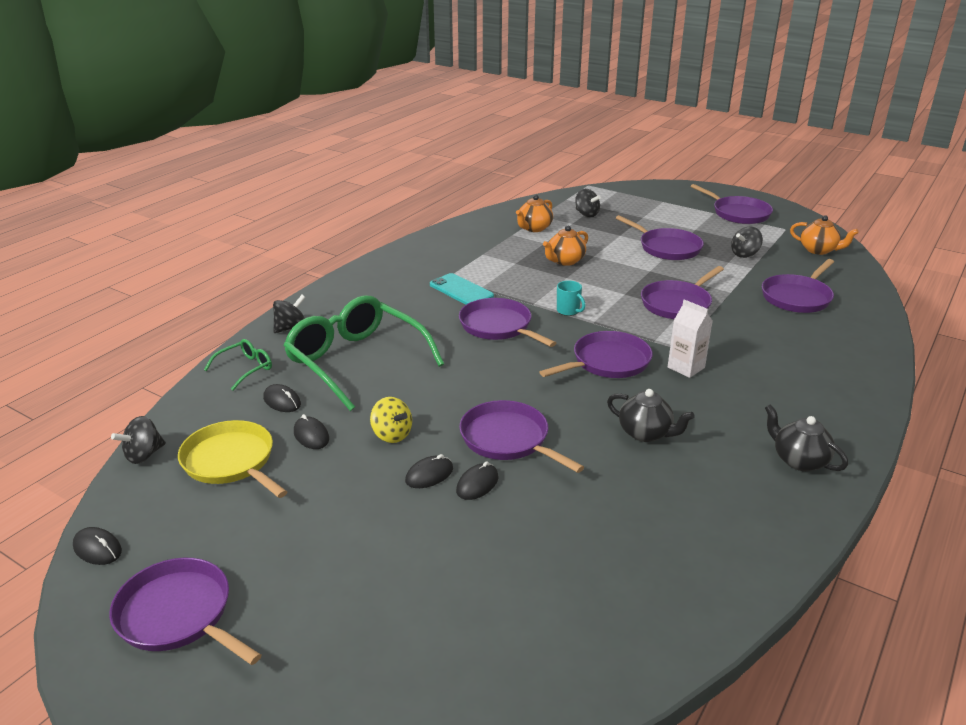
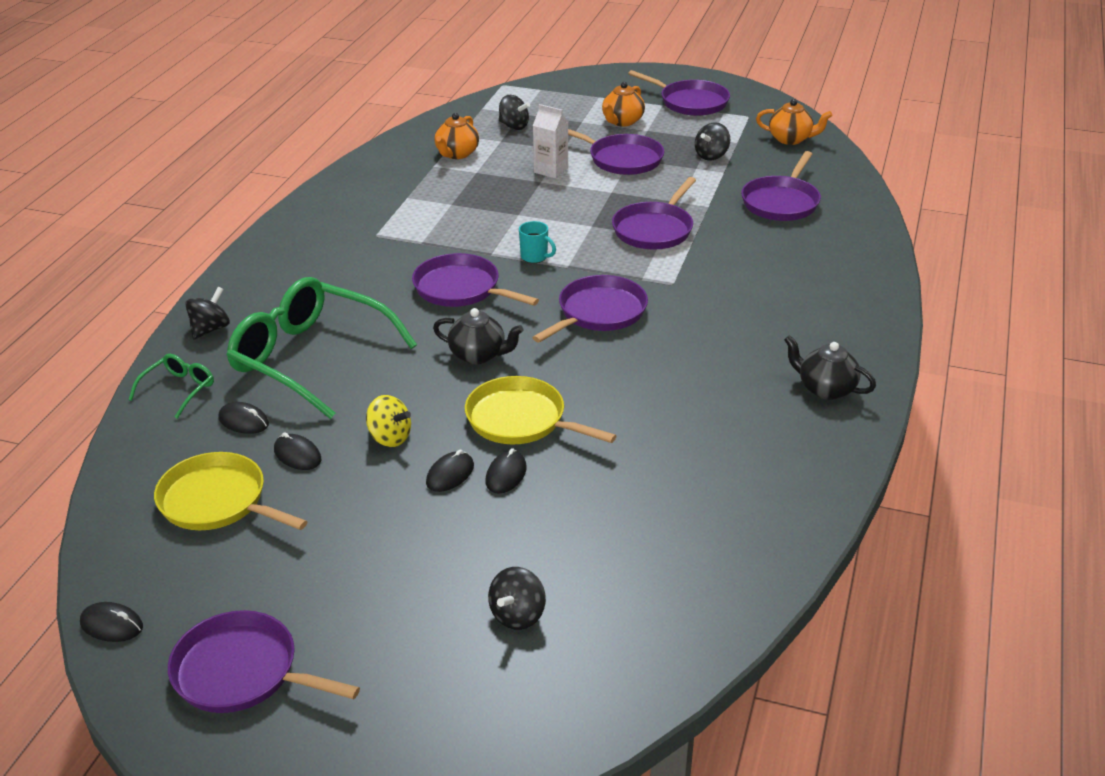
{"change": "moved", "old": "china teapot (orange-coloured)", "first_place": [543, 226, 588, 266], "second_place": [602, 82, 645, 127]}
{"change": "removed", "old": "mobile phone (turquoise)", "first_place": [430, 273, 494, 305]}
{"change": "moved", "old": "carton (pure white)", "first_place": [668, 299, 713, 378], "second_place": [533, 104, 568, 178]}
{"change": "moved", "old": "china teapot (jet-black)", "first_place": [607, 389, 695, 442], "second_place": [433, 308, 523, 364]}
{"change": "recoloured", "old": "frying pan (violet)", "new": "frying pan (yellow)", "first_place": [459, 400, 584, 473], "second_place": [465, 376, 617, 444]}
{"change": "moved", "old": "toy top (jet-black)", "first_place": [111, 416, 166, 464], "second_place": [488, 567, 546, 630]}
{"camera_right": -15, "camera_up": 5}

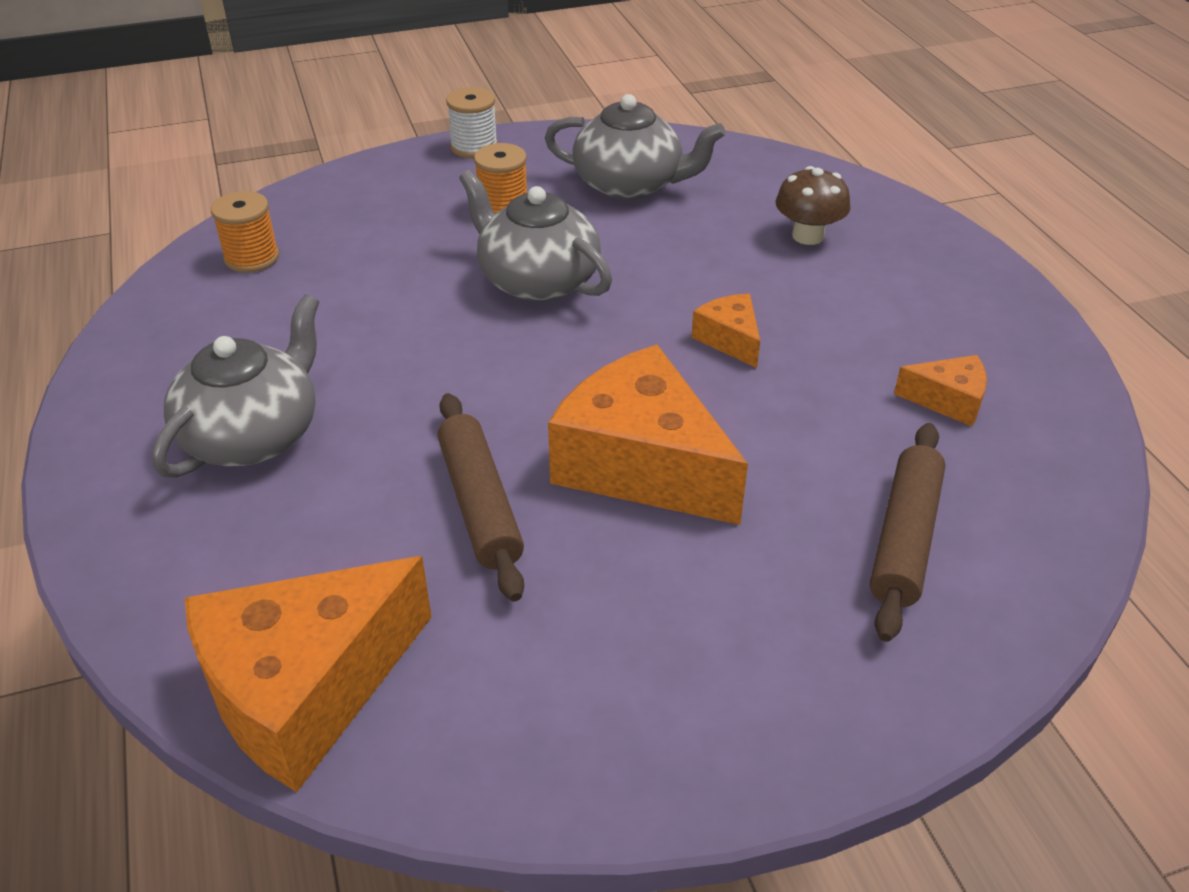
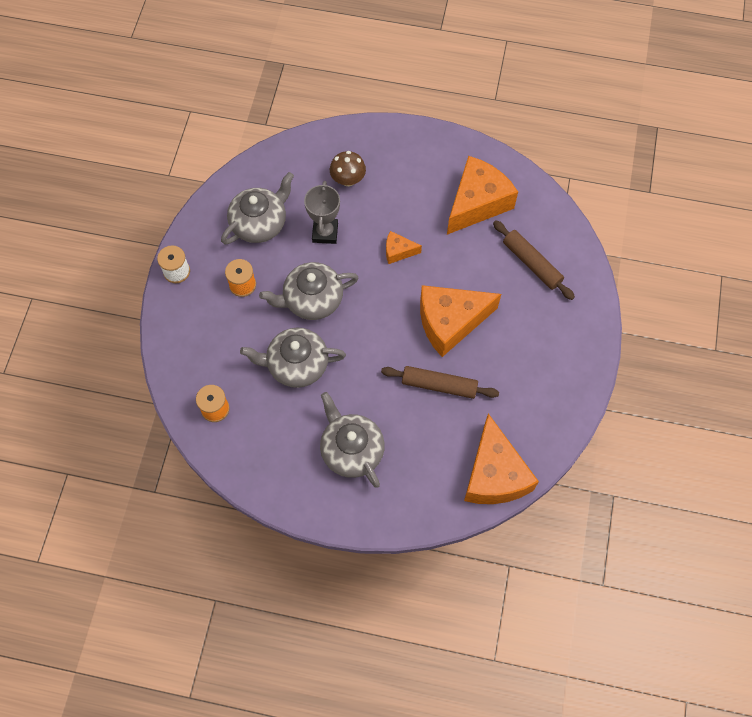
{"change": "resized", "old": "piece of cheese (orange-coloured)", "first_place": [894, 355, 987, 426], "second_place": [447, 156, 518, 235], "factor": 2.16}
{"change": "added", "new": "trophy (grey)", "second_place": [304, 181, 340, 244]}
{"change": "added", "new": "china teapot (grey)", "second_place": [240, 328, 346, 388]}
{"camera_right": -60, "camera_up": 25}

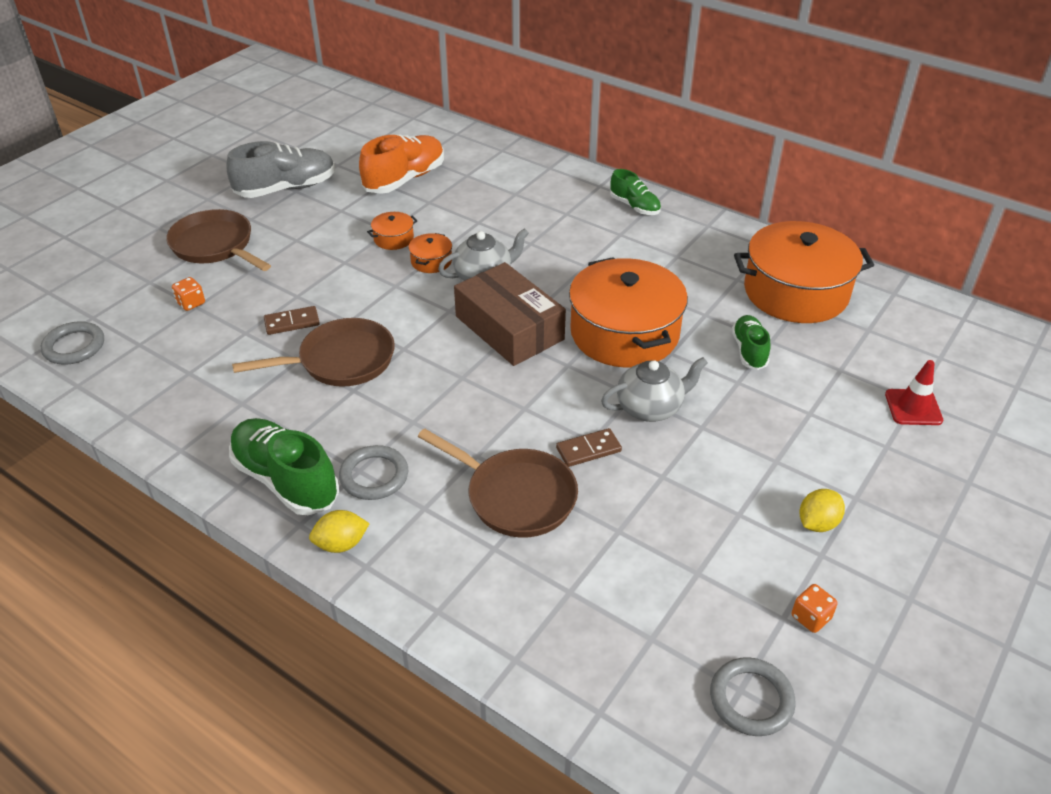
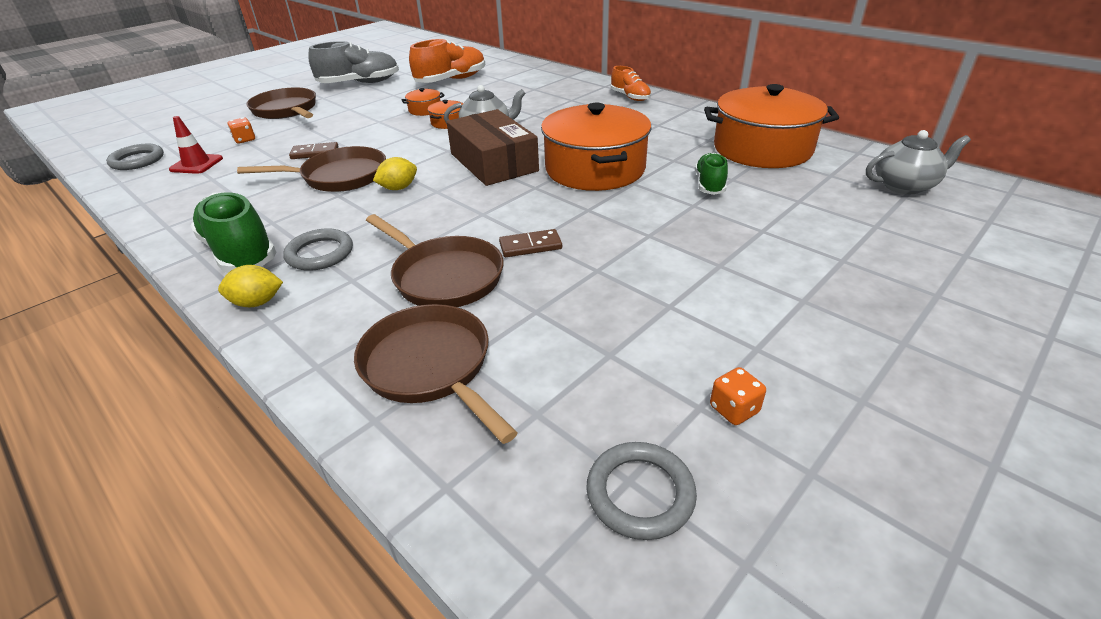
{"change": "recoloured", "old": "lace-up shoe (emerald)", "new": "lace-up shoe (orange-coloured)", "first_place": [610, 169, 661, 215], "second_place": [611, 66, 651, 101]}
{"change": "moved", "old": "china teapot (grey)", "first_place": [601, 357, 708, 422], "second_place": [866, 130, 971, 194]}
{"change": "moved", "old": "road cone (red)", "first_place": [885, 360, 943, 425], "second_place": [169, 116, 223, 174]}
{"change": "moved", "old": "lemon (yellow)", "first_place": [799, 489, 845, 532], "second_place": [373, 157, 417, 190]}
{"change": "added", "new": "frying pan (dark brown)", "second_place": [354, 304, 518, 444]}
{"camera_right": 10, "camera_up": -5}

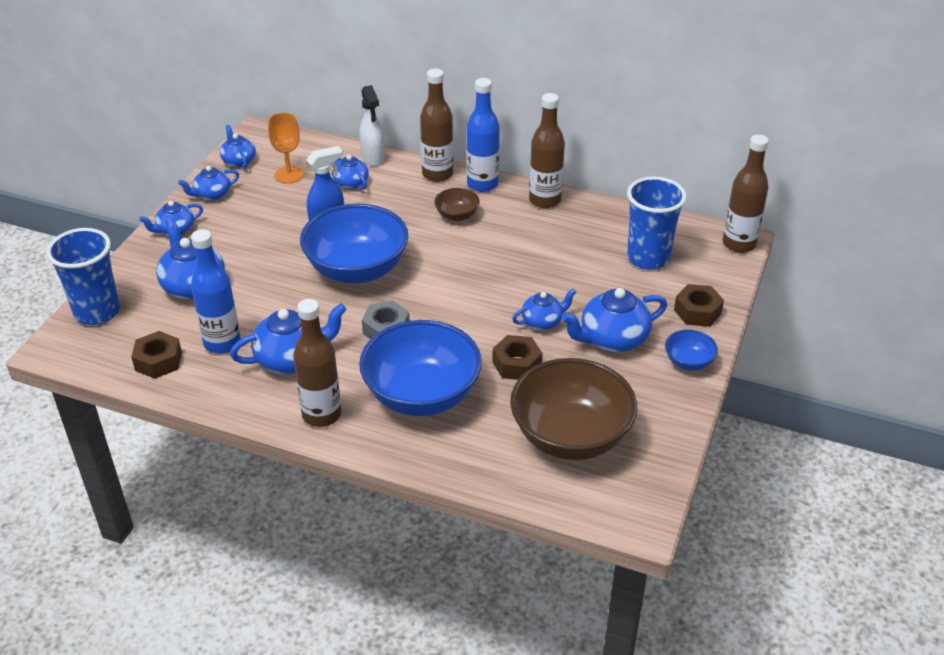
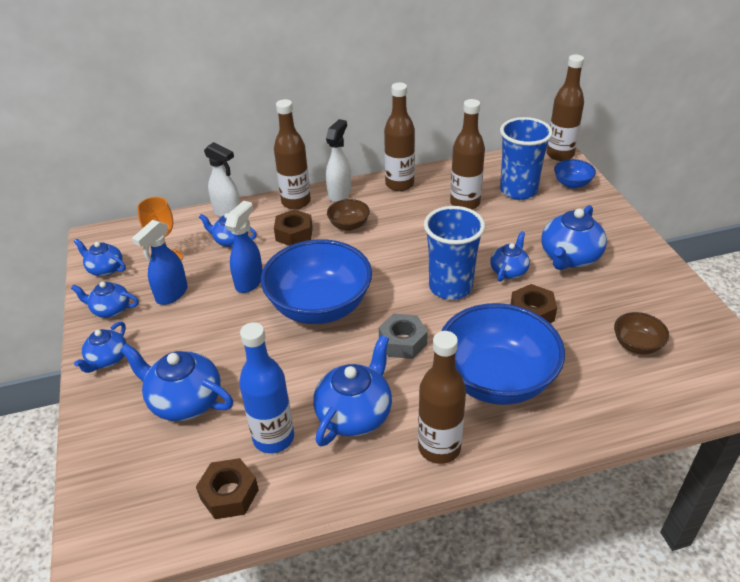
{"change": "replaced", "old": "flask (cobalt)", "new": "sprayer (pure white)", "first_place": [466, 78, 500, 192], "second_place": [326, 119, 351, 202]}
{"change": "turned", "old": "china teapot (cobalt)", "first_place": [178, 166, 239, 201], "second_place": [71, 282, 139, 318], "degrees": 75}
{"change": "moved", "old": "tumbler (cobalt)", "first_place": [46, 228, 120, 325], "second_place": [424, 206, 485, 300]}
{"change": "moved", "old": "hex nut (dark brown)", "first_place": [674, 284, 724, 327], "second_place": [274, 209, 313, 246]}
{"change": "moved", "old": "deep dish (cobalt)", "first_place": [665, 330, 718, 371], "second_place": [554, 159, 596, 189]}
{"change": "resized", "old": "deep dish (dark brown)", "first_place": [510, 358, 637, 460], "second_place": [614, 312, 669, 354], "factor": 0.45}
{"change": "added", "new": "flask (dark brown)", "second_place": [450, 99, 485, 210]}
{"change": "added", "new": "sprayer (cobalt)", "second_place": [132, 220, 188, 305]}
{"camera_right": -35, "camera_up": 0}

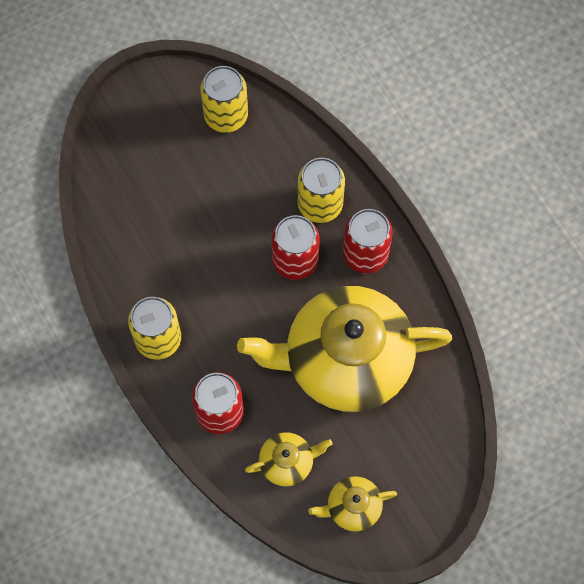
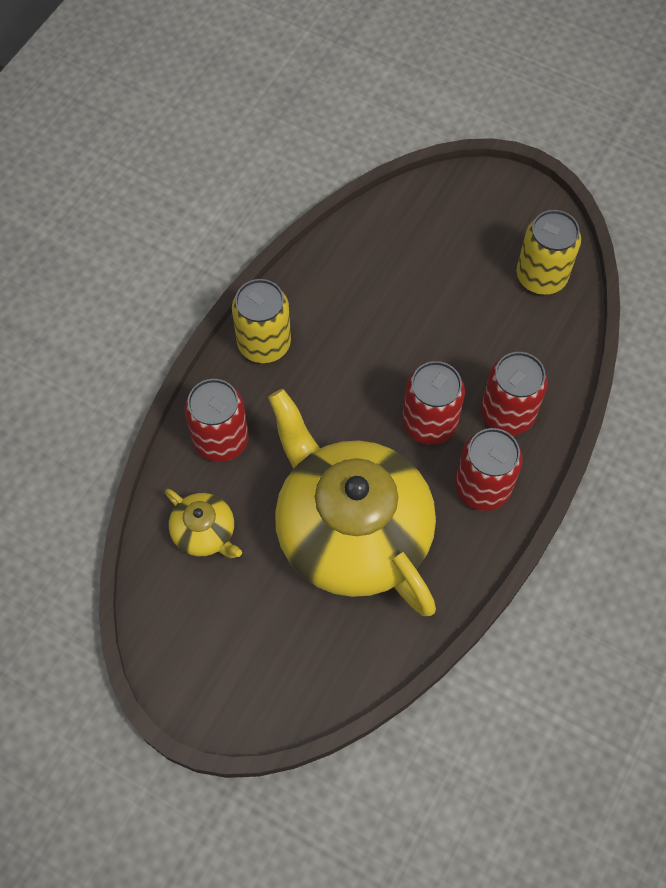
{"change": "recoloured", "old": "tin (yellow)", "new": "tin (red)", "first_place": [298, 158, 345, 223], "second_place": [481, 352, 548, 435]}
{"change": "removed", "old": "china teapot (yellow)", "first_place": [308, 476, 397, 532]}
{"camera_right": 60, "camera_up": -5}

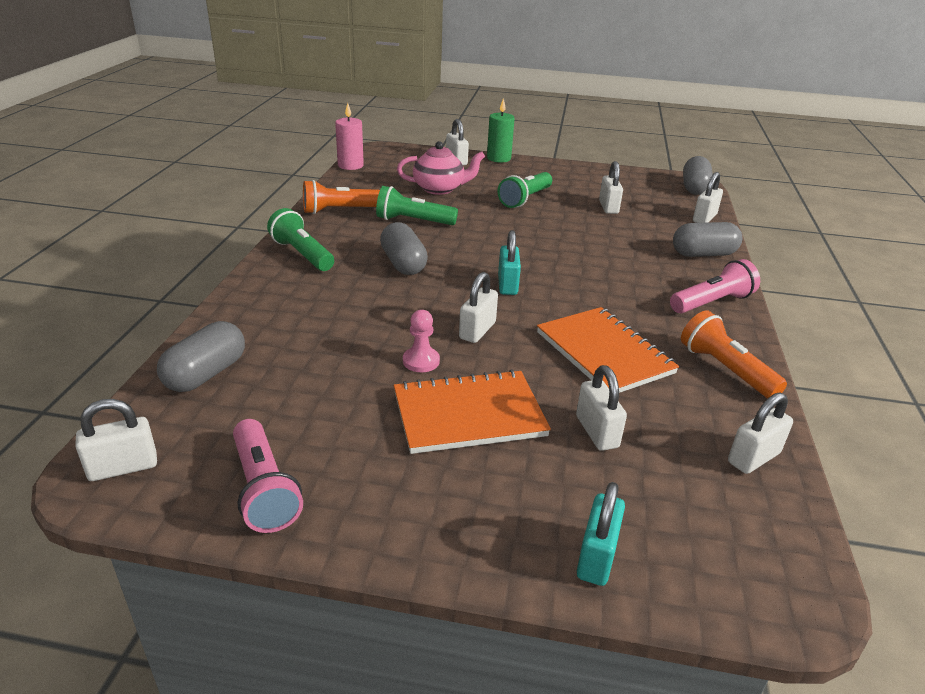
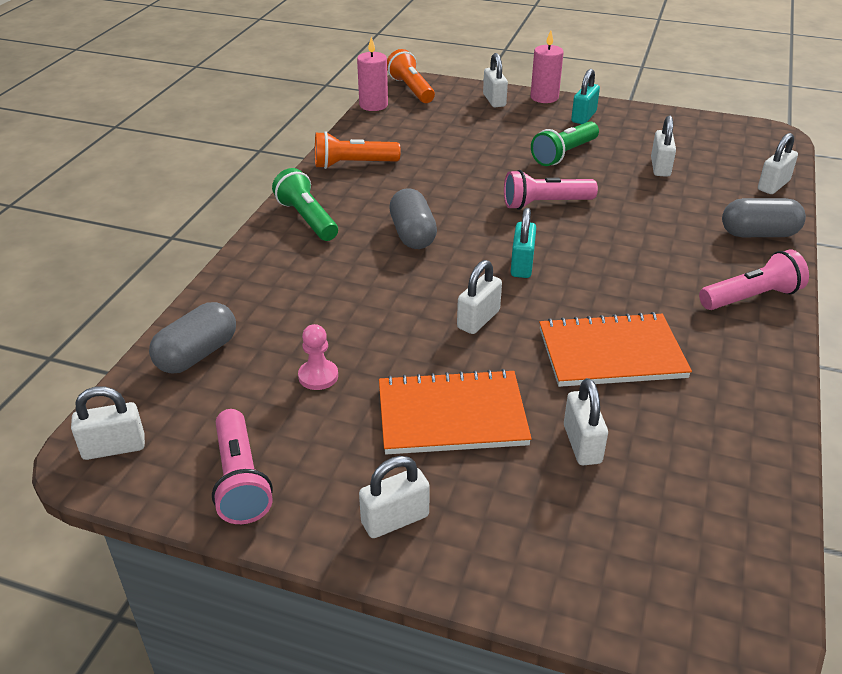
{"change": "recoloured", "old": "candle (emerald)", "new": "candle (rosy)", "first_place": [487, 98, 515, 163], "second_place": [531, 30, 564, 103]}
{"change": "removed", "old": "china teapot (rosy)", "first_place": [397, 141, 485, 195]}
{"change": "removed", "old": "capsule (grey)", "first_place": [683, 156, 713, 195]}
{"change": "removed", "old": "pocket torch (emerald)", "first_place": [376, 186, 458, 225]}
{"change": "turned", "old": "notebook (orange-coloured)", "first_place": [537, 307, 679, 393], "second_place": [539, 312, 692, 387], "degrees": -75}
{"change": "moved", "old": "chess pawn (rosy)", "first_place": [403, 310, 440, 372], "second_place": [298, 324, 338, 390]}
{"change": "moved", "old": "pocket torch (orange-coloured)", "first_place": [681, 310, 787, 399], "second_place": [387, 49, 435, 103]}
{"change": "moved", "old": "lock (pure white)", "first_place": [728, 393, 793, 474], "second_place": [359, 456, 430, 538]}
{"change": "moved", "old": "lock (turquoise)", "first_place": [577, 482, 625, 586], "second_place": [571, 69, 600, 124]}
{"change": "added", "new": "pocket torch (rosy)", "second_place": [504, 170, 598, 210]}
{"camera_right": 10, "camera_up": 5}

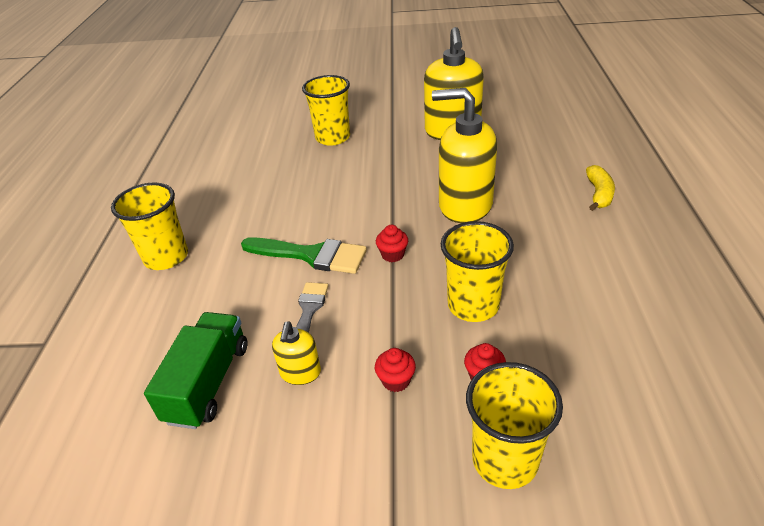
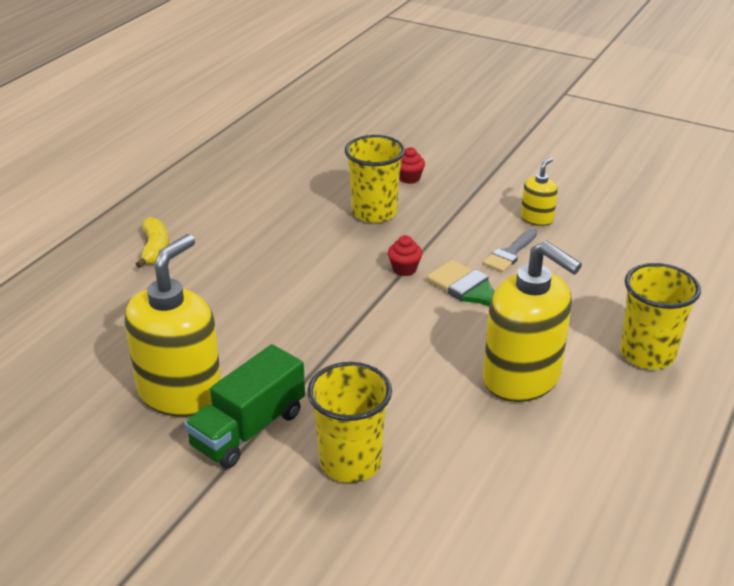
{"change": "moved", "old": "soap dispenser (yellow)", "first_place": [432, 88, 497, 223], "second_place": [483, 241, 582, 402]}
{"change": "turned", "old": "toy banana (yellow)", "first_place": [586, 165, 615, 211], "second_place": [136, 217, 169, 268], "degrees": 135}
{"change": "moved", "old": "truck (emerald)", "first_place": [144, 312, 247, 429], "second_place": [184, 344, 305, 469]}
{"change": "removed", "old": "fairy cake (red)", "first_place": [375, 348, 416, 392]}
{"change": "removed", "old": "tumbler (yellow)", "first_place": [466, 362, 563, 489]}
{"camera_right": -155, "camera_up": -5}

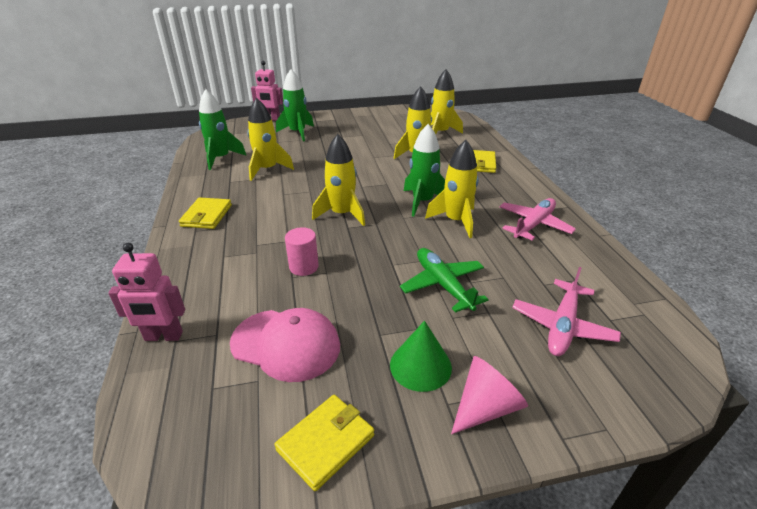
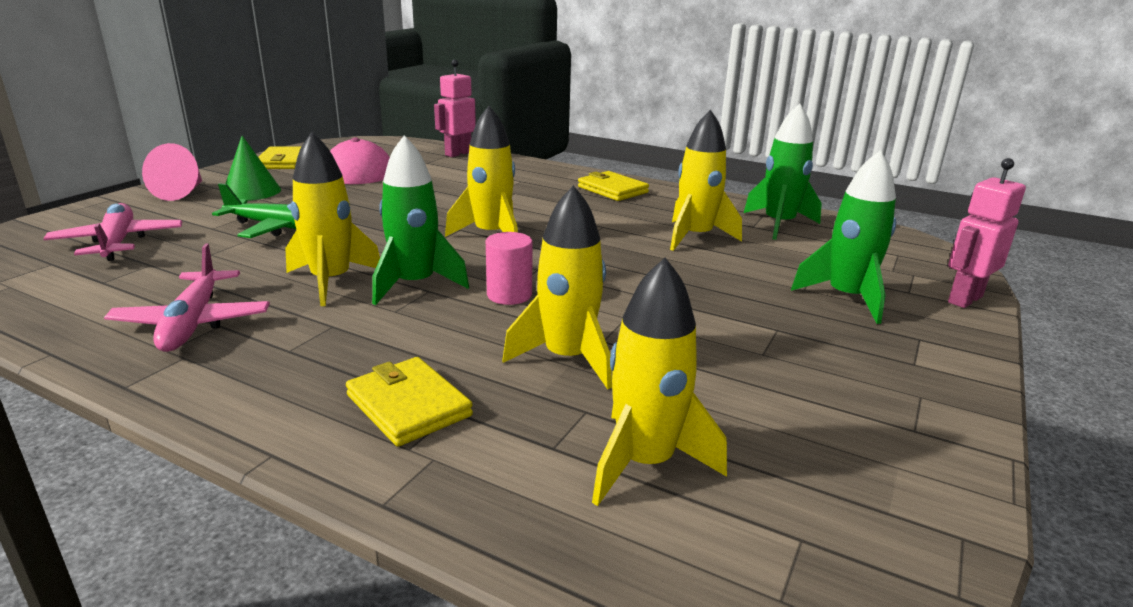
{"change": "moved", "old": "solid cylinder (rosy)", "first_place": [285, 227, 319, 276], "second_place": [486, 232, 533, 305]}
{"camera_right": 130, "camera_up": -10}

